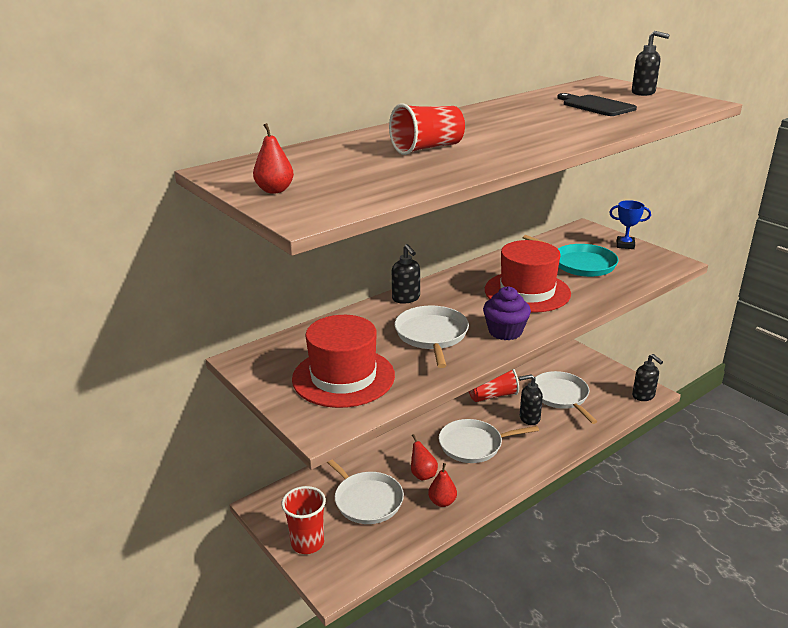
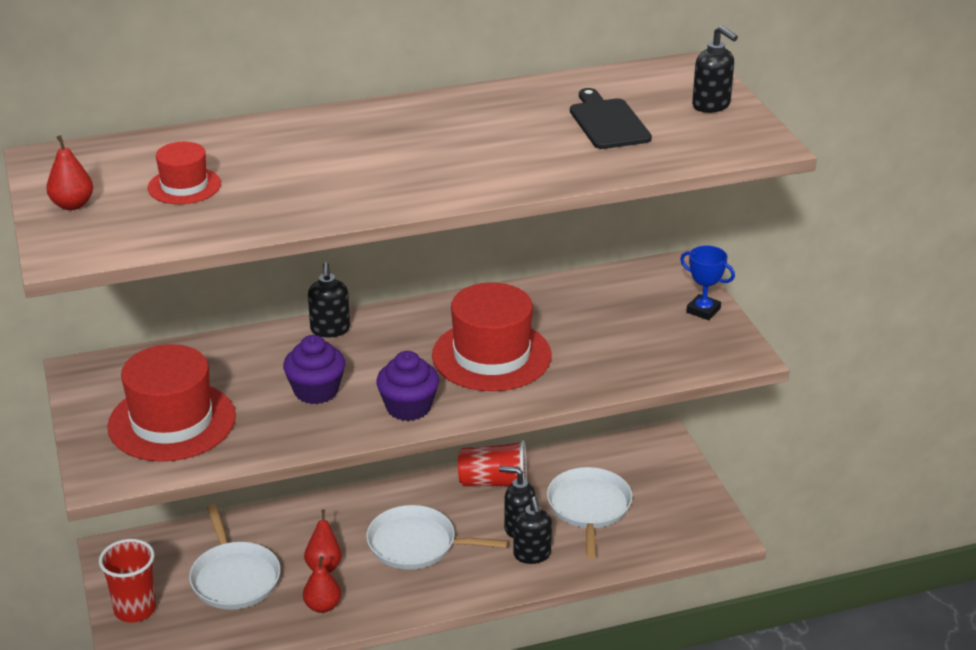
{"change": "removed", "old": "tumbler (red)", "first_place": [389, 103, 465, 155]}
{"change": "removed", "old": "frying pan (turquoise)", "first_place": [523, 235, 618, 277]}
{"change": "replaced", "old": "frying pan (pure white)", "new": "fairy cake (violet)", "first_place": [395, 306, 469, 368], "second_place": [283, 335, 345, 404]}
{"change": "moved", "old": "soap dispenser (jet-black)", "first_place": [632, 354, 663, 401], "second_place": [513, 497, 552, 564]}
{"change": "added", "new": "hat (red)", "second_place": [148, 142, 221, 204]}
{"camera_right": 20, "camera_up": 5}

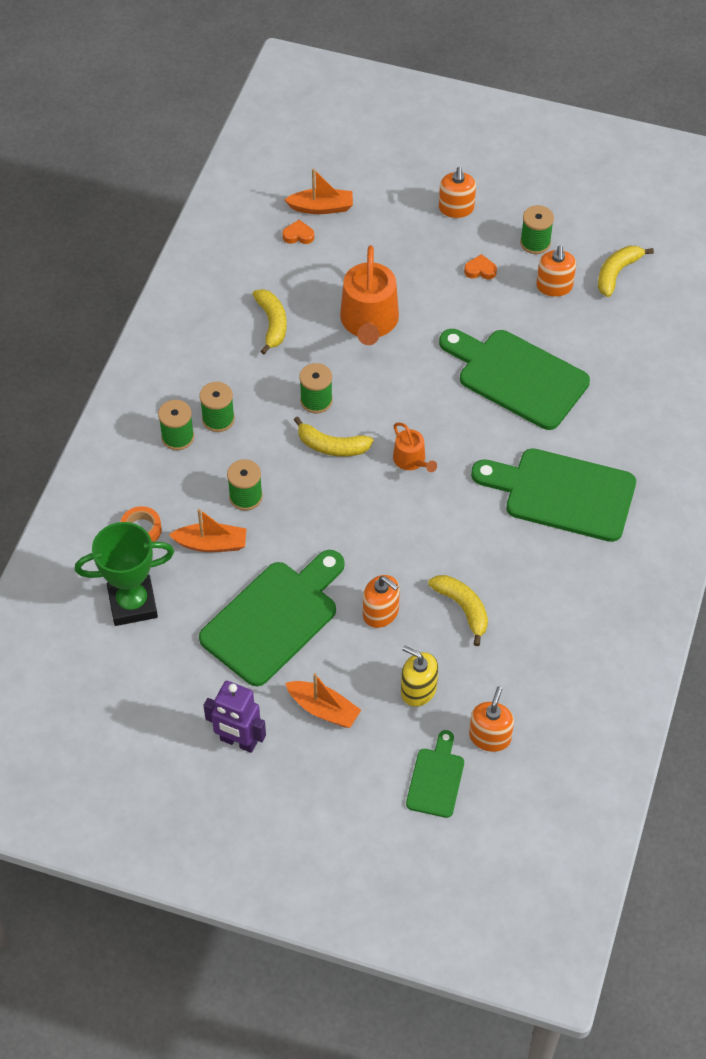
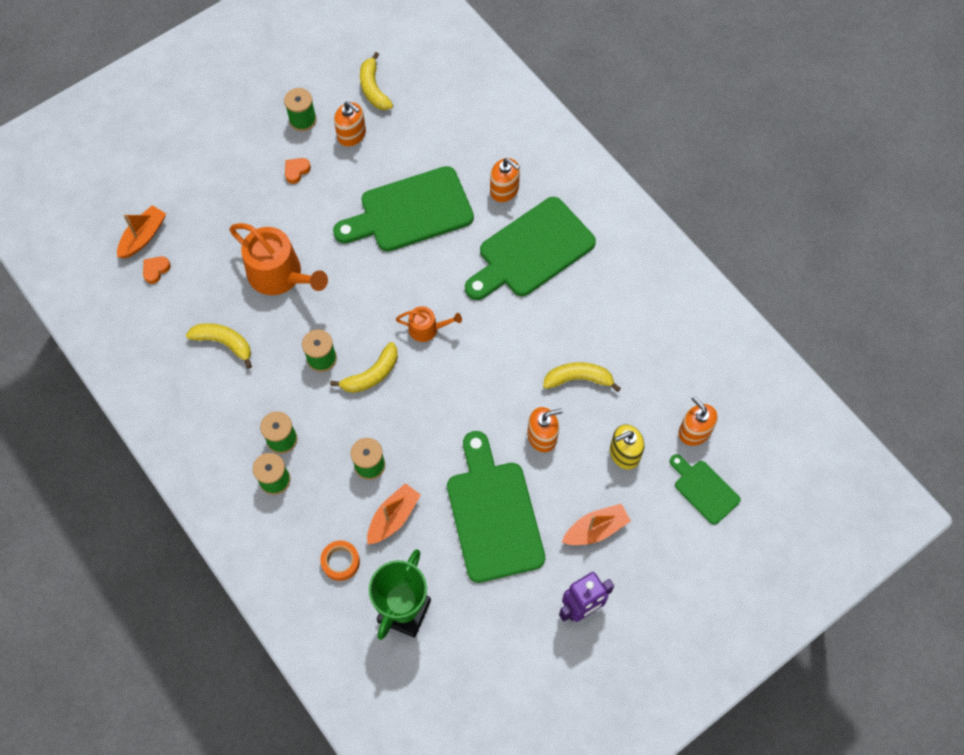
{"change": "moved", "old": "soap dispenser (orange-coloured)", "first_place": [439, 167, 476, 218], "second_place": [490, 158, 520, 202]}
{"camera_right": -55, "camera_up": 10}

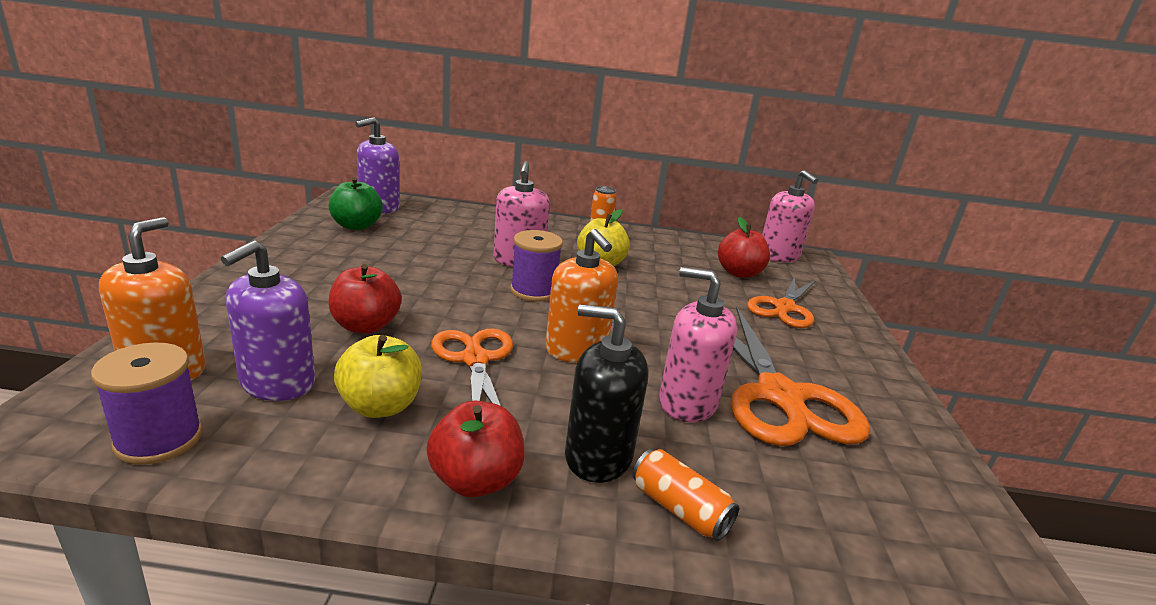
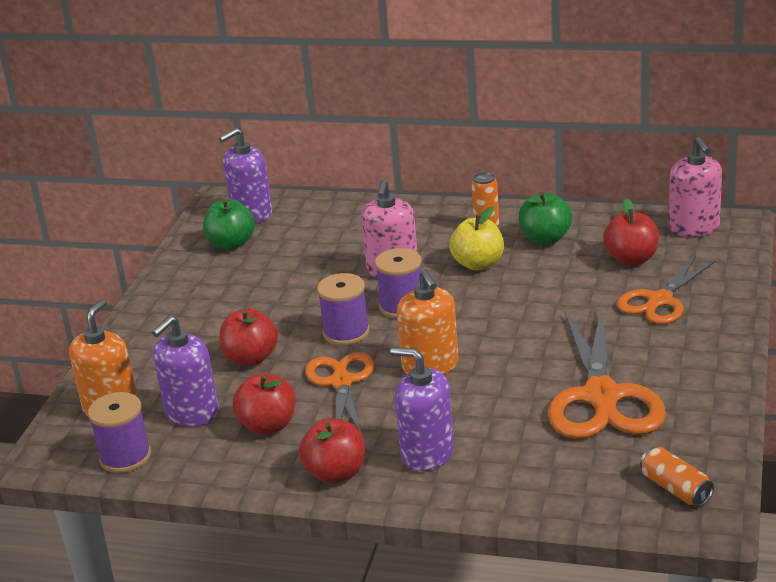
{"change": "removed", "old": "soap dispenser (rosy)", "first_place": [659, 267, 737, 422]}
{"change": "recoloured", "old": "soap dispenser (jet-black)", "new": "soap dispenser (violet)", "first_place": [565, 304, 649, 483], "second_place": [390, 347, 454, 471]}
{"change": "recoloured", "old": "apple (yellow)", "new": "apple (red)", "first_place": [334, 335, 422, 418], "second_place": [233, 373, 296, 435]}
{"change": "moved", "old": "tin (orange-coloured)", "first_place": [632, 449, 739, 541], "second_place": [640, 447, 714, 507]}
{"change": "added", "new": "apple (emerald)", "second_place": [519, 192, 572, 245]}
{"change": "added", "new": "reel of thread (violet)", "second_place": [317, 273, 370, 345]}
{"camera_right": 15, "camera_up": 5}

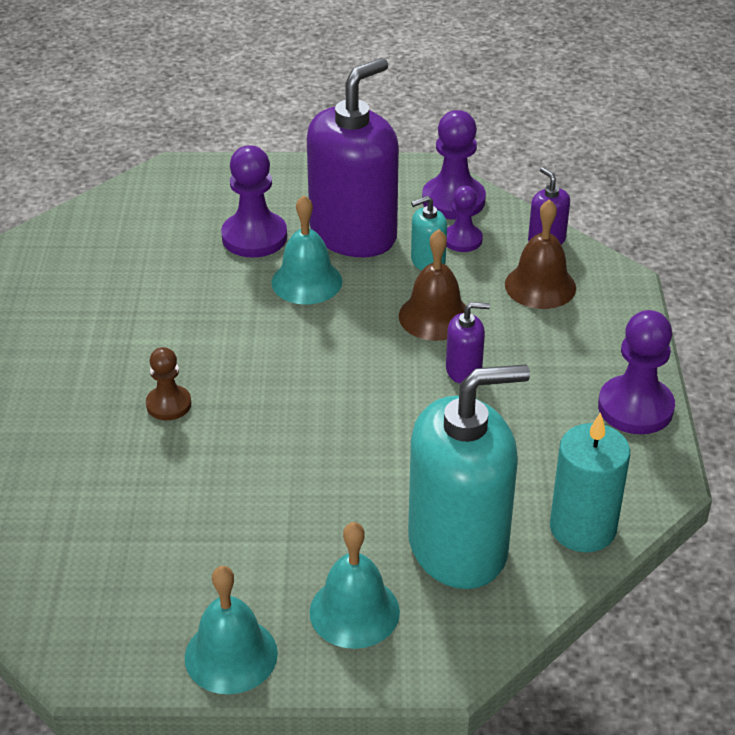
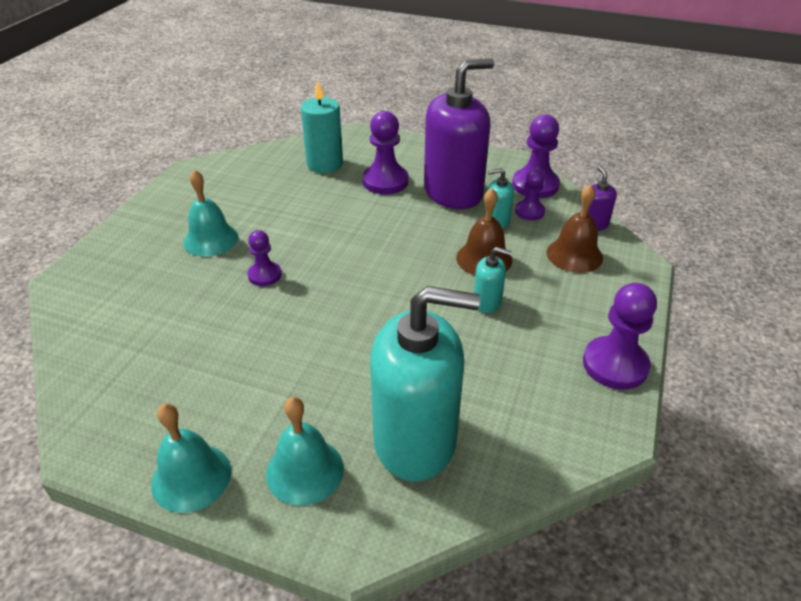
{"change": "moved", "old": "school bell (turquoise)", "first_place": [272, 195, 343, 305], "second_place": [183, 170, 238, 257]}
{"change": "recoloured", "old": "soap dispenser (violet)", "new": "soap dispenser (turquoise)", "first_place": [446, 302, 490, 384], "second_place": [474, 247, 512, 313]}
{"change": "recoloured", "old": "chess pawn (dark brown)", "new": "chess pawn (violet)", "first_place": [146, 347, 191, 420], "second_place": [247, 230, 281, 286]}
{"change": "moved", "old": "candle (turquoise)", "first_place": [550, 412, 630, 552], "second_place": [301, 80, 343, 173]}
{"camera_right": 20, "camera_up": 0}

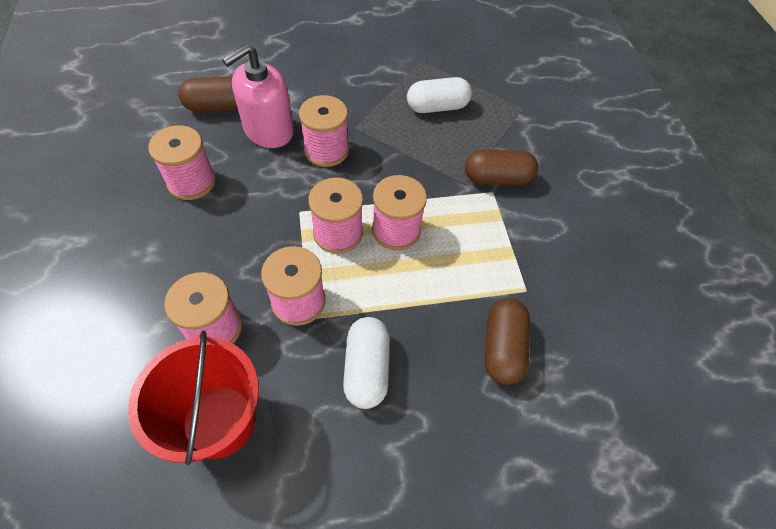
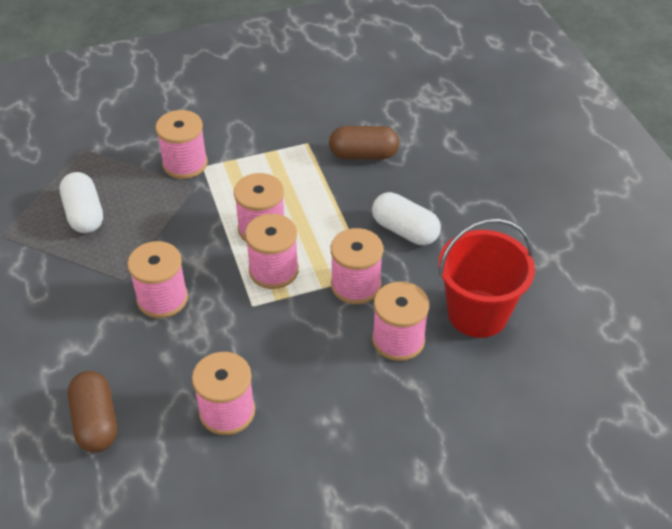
{"change": "removed", "old": "soap dispenser (rosy)", "first_place": [222, 44, 294, 148]}
{"change": "replaced", "old": "capsule (dark brown)", "new": "reel of thread (rosy)", "first_place": [465, 150, 538, 185], "second_place": [155, 110, 208, 179]}
{"change": "turned", "old": "capsule (pure white)", "first_place": [343, 317, 390, 409], "second_place": [372, 192, 441, 245], "degrees": 45}
{"camera_right": -95, "camera_up": -10}

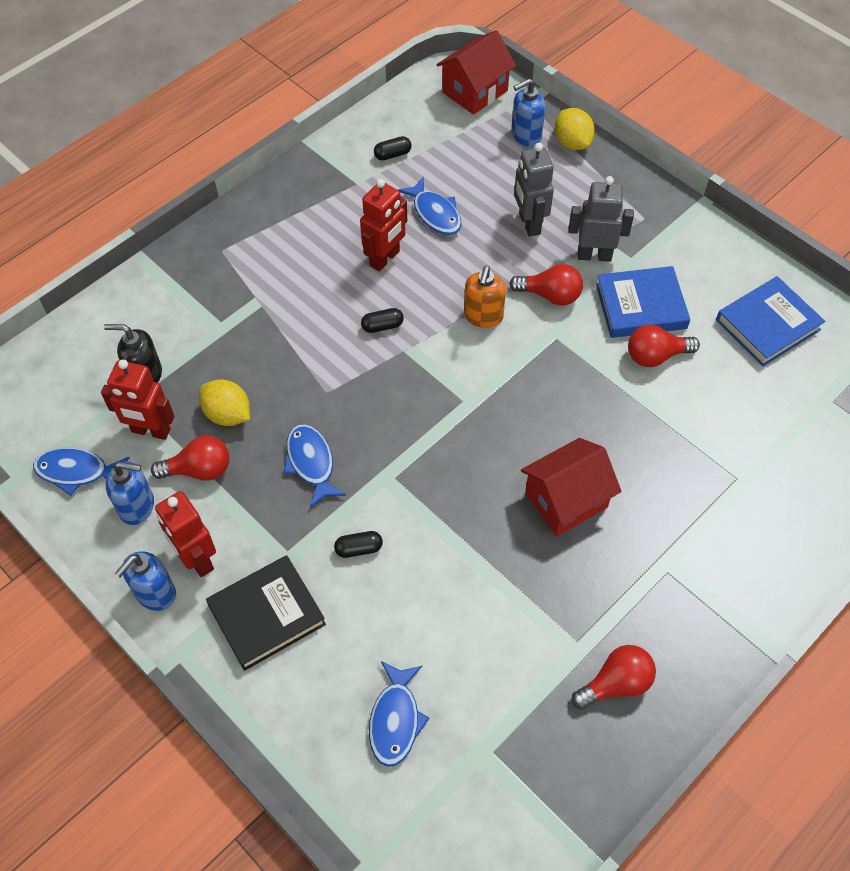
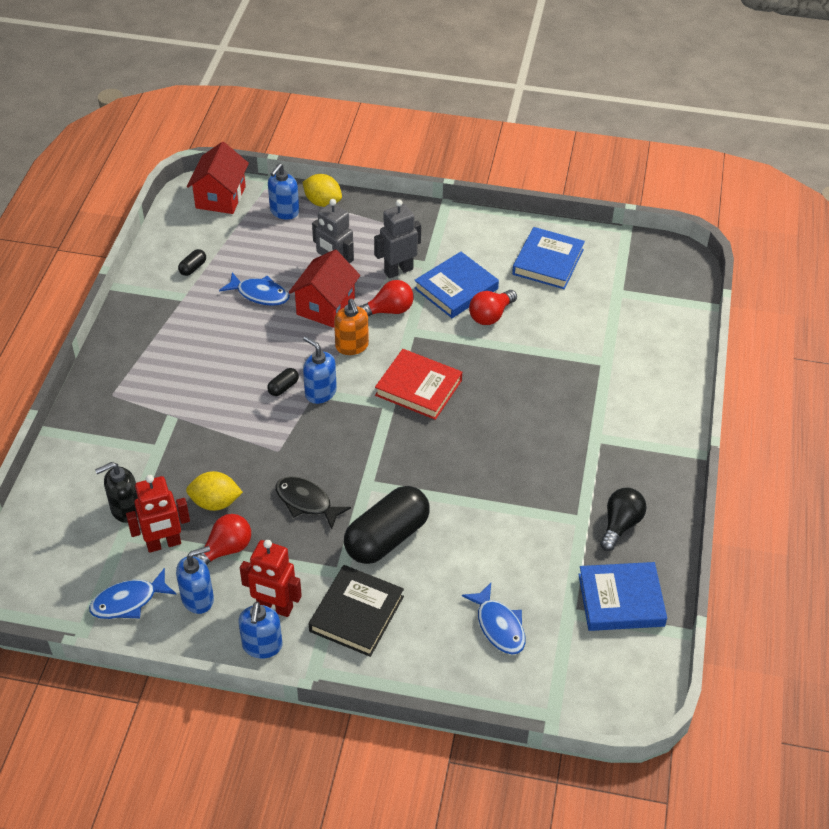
{"change": "removed", "old": "toy robot (red)", "first_place": [360, 179, 407, 272]}
{"change": "recoloured", "old": "fish (cobalt)", "new": "fish (jet-black)", "first_place": [284, 424, 346, 508], "second_place": [275, 476, 351, 529]}
{"change": "moved", "old": "toy house (red)", "first_place": [521, 438, 622, 536], "second_place": [289, 249, 360, 328]}
{"change": "resized", "old": "capsule (jet-black)", "first_place": [334, 531, 383, 558], "second_place": [344, 486, 430, 564], "factor": 2.47}
{"change": "recoloured", "old": "bulb (red)", "new": "bulb (jet-black)", "first_place": [572, 645, 656, 710], "second_place": [600, 488, 646, 551]}
{"change": "added", "new": "soap dispenser (cobalt)", "second_place": [303, 336, 337, 404]}
{"change": "added", "new": "hardcover (red)", "second_place": [375, 349, 462, 420]}
{"change": "added", "new": "hardcover (cobalt)", "second_place": [578, 562, 667, 631]}
{"camera_right": -35, "camera_up": -10}

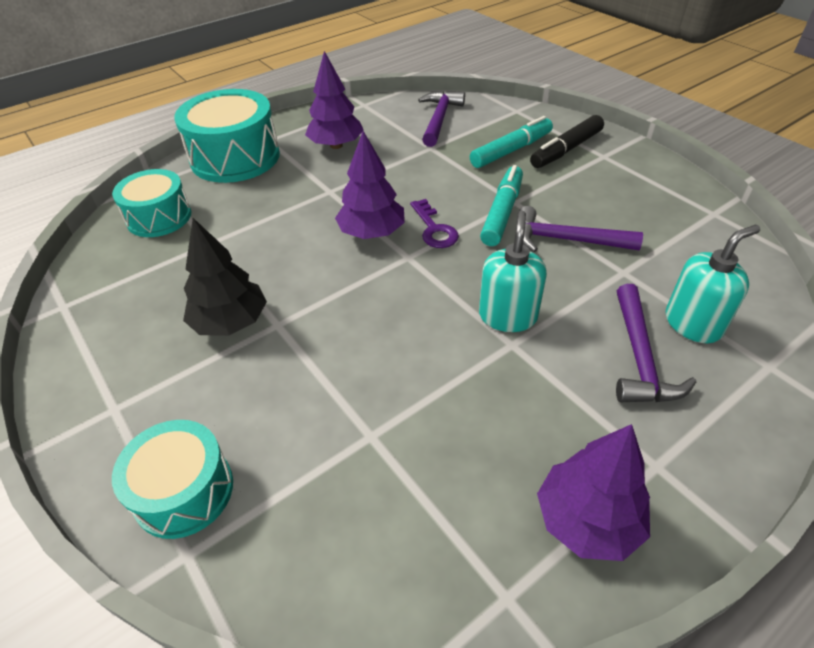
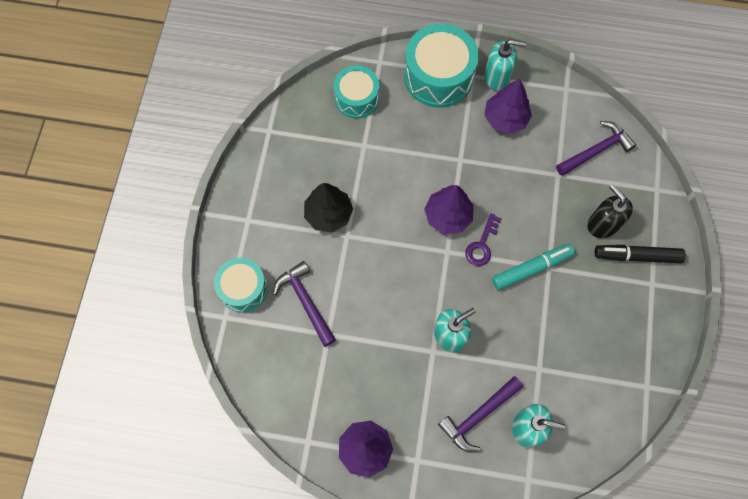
{"change": "replaced", "old": "felt pen (turquoise)", "new": "soap dispenser (jet-black)", "first_place": [470, 116, 553, 168], "second_place": [587, 184, 633, 238]}
{"change": "moved", "old": "carpenter's hammer (violet)", "first_place": [519, 206, 643, 252], "second_place": [273, 261, 336, 347]}
{"change": "added", "new": "soap dispenser (turquoise)", "second_place": [484, 39, 526, 91]}
{"camera_right": 45, "camera_up": 25}

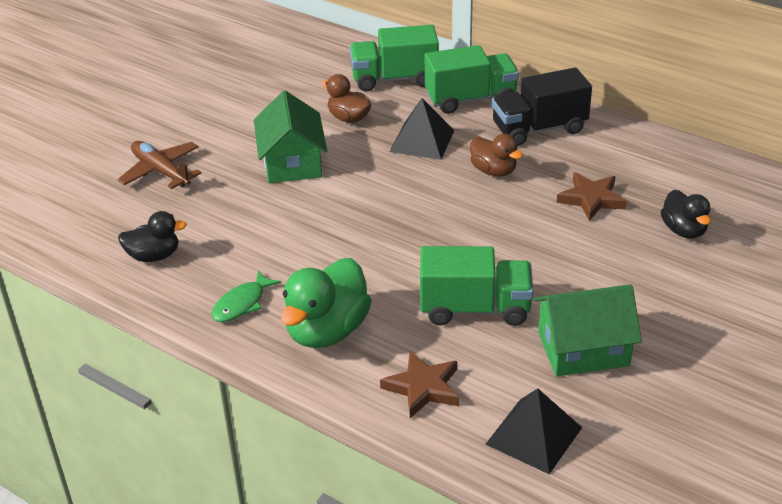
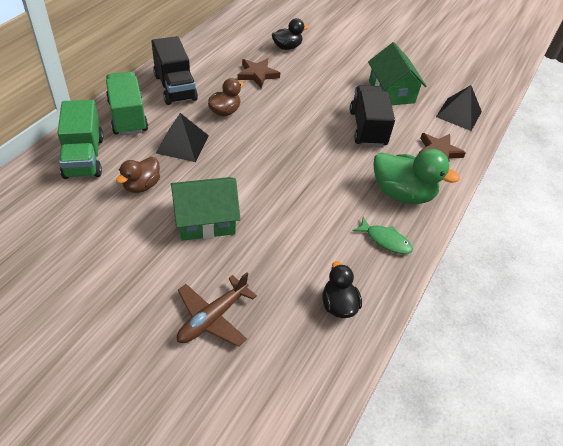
{"change": "recoloured", "old": "truck (emerald)", "new": "truck (jet-black)", "first_place": [420, 246, 534, 326], "second_place": [350, 85, 395, 147]}
{"camera_right": -100, "camera_up": 10}

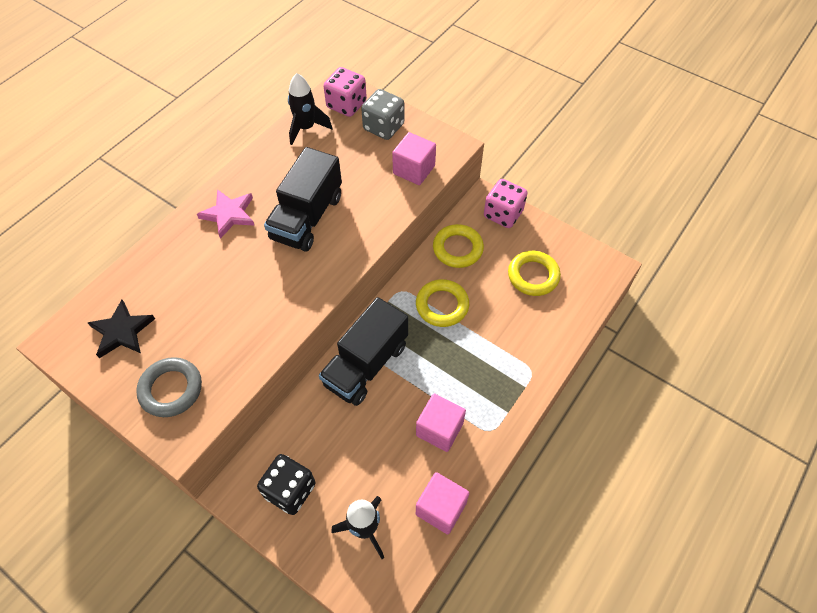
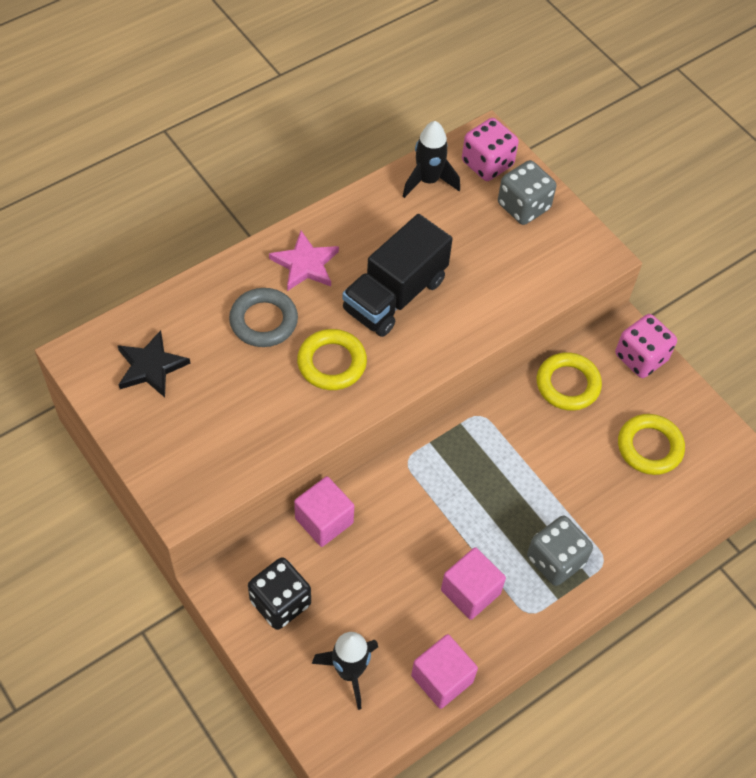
{"change": "moved", "old": "block (rosy)", "first_place": [392, 132, 436, 185], "second_place": [294, 476, 354, 547]}
{"change": "moved", "old": "torus (yellow)", "first_place": [416, 279, 469, 327], "second_place": [297, 329, 367, 390]}
{"change": "removed", "old": "truck (jet-black)", "first_place": [319, 297, 408, 406]}
{"change": "moved", "old": "torus (grey)", "first_place": [136, 357, 202, 417], "second_place": [229, 288, 298, 347]}
{"change": "added", "new": "game die (grey)", "second_place": [527, 516, 593, 586]}
{"camera_right": 15, "camera_up": 0}

